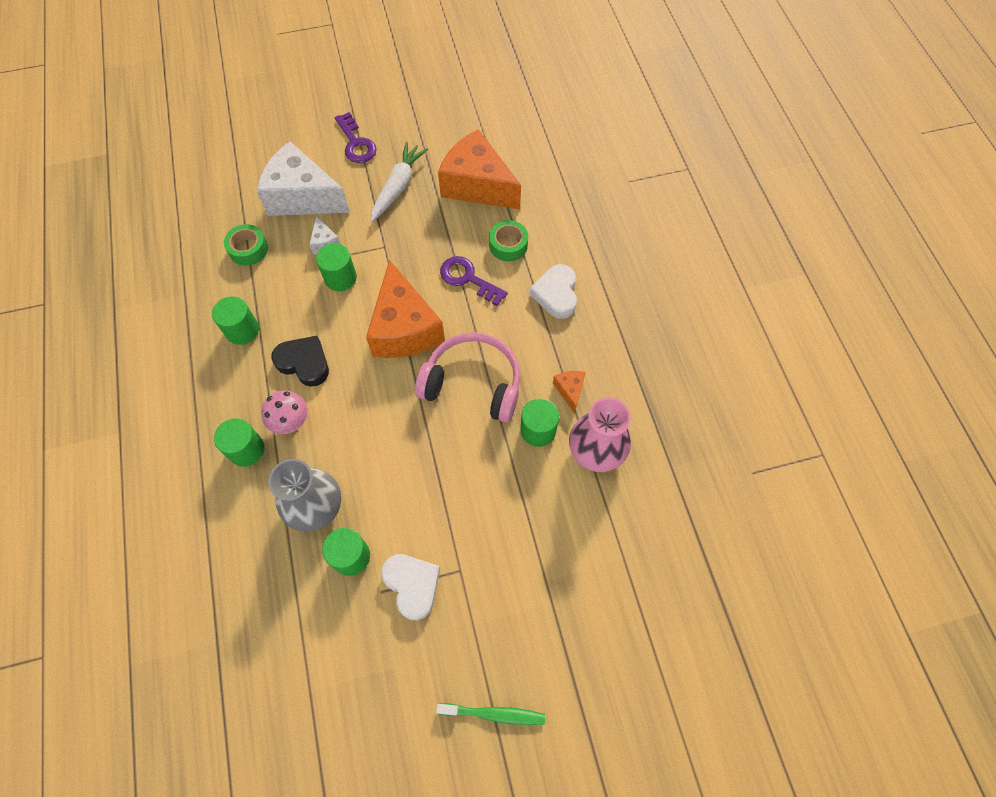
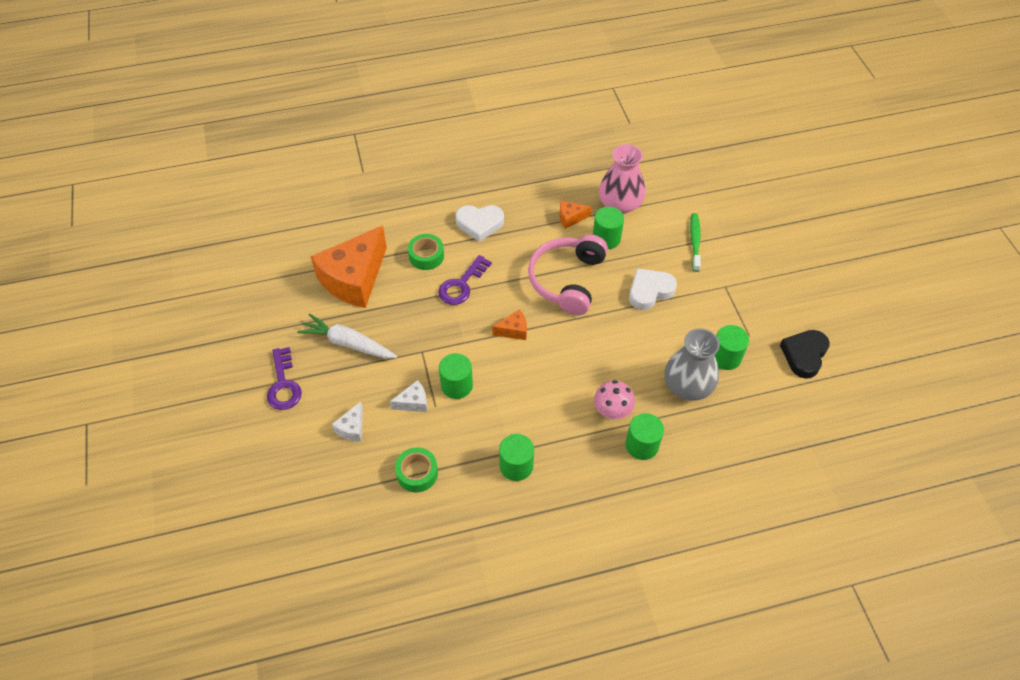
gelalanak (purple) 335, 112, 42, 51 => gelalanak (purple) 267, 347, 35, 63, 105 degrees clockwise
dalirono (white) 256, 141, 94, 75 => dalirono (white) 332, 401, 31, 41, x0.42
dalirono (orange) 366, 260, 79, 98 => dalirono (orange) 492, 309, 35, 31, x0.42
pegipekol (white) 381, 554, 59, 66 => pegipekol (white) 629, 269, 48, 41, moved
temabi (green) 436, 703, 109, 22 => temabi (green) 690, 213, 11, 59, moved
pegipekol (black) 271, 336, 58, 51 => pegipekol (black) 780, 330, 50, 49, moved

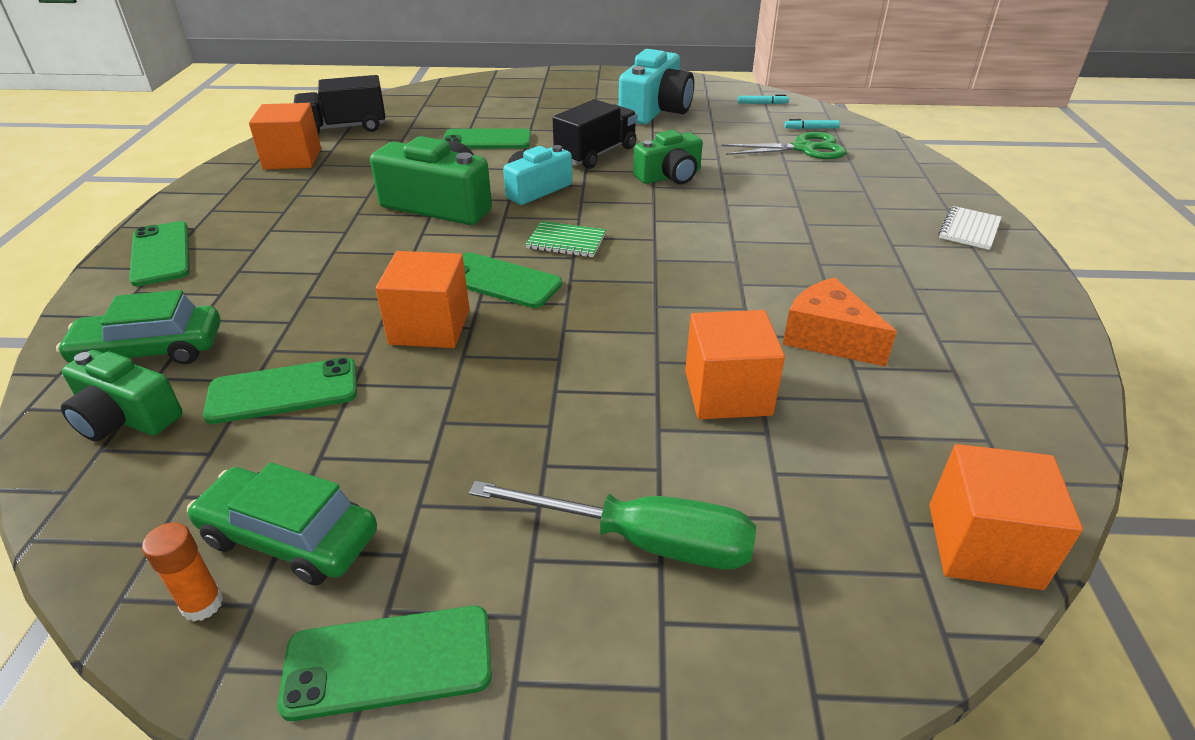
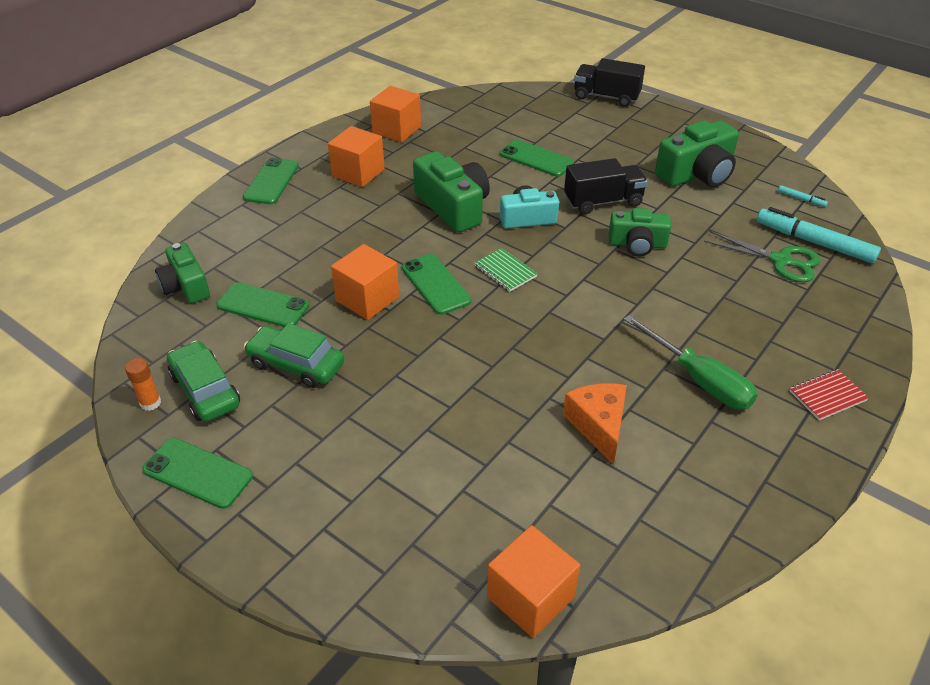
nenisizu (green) 56, 290, 164, 74 => nenisizu (green) 244, 323, 100, 65, moved
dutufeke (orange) 685, 310, 100, 109 => dutufeke (orange) 328, 126, 57, 61, moved
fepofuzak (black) 293, 75, 92, 60 => fepofuzak (black) 574, 58, 71, 49, moved
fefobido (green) 469, 480, 287, 89 => fefobido (green) 623, 315, 135, 95, moved
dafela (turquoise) 619, 49, 75, 75 => dafela (green) 655, 120, 84, 67
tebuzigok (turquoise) 784, 119, 56, 10 => tebuzigok (turquoise) 757, 207, 124, 56, x2.30
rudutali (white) 938, 206, 64, 44 => rudutali (red) 790, 369, 79, 51

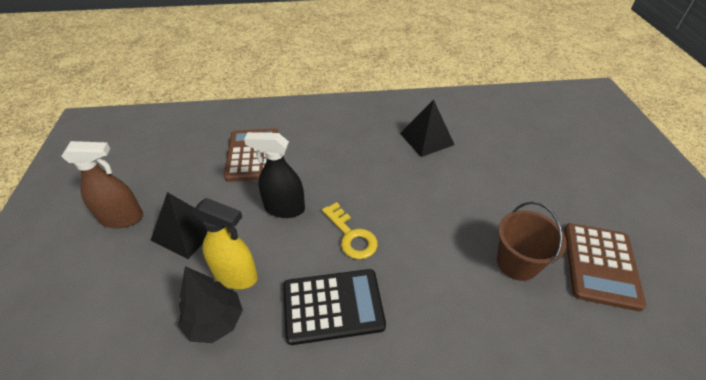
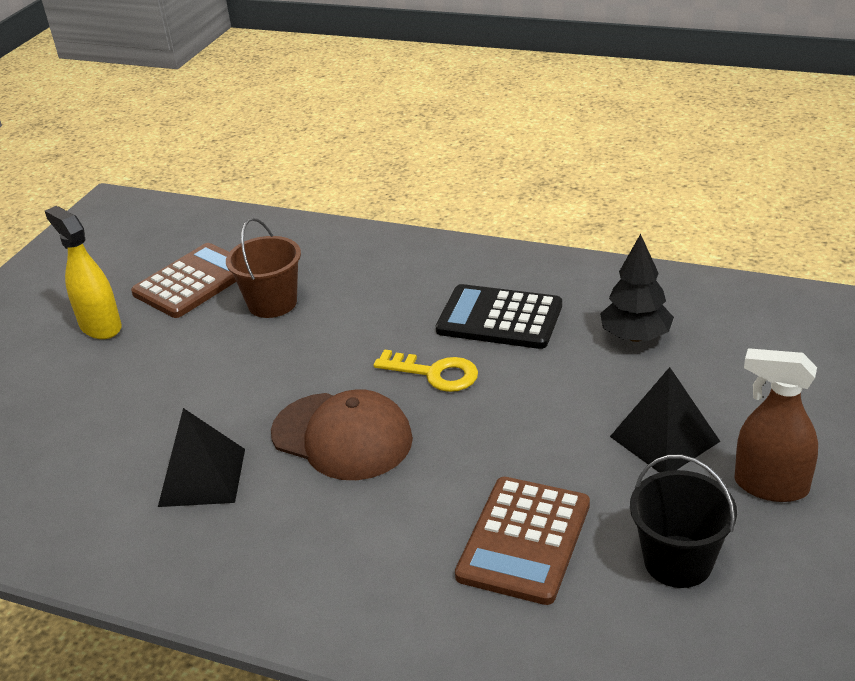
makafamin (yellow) 193, 198, 65, 91 => makafamin (yellow) 45, 206, 77, 133, moved
nothing => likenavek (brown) 271, 389, 142, 91
gelalanak (yellow) 322, 202, 56, 57 => gelalanak (yellow) 374, 349, 104, 43, 120 degrees clockwise
nothing => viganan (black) 630, 455, 107, 133
makafamin (black) 244, 132, 61, 86 => nothing

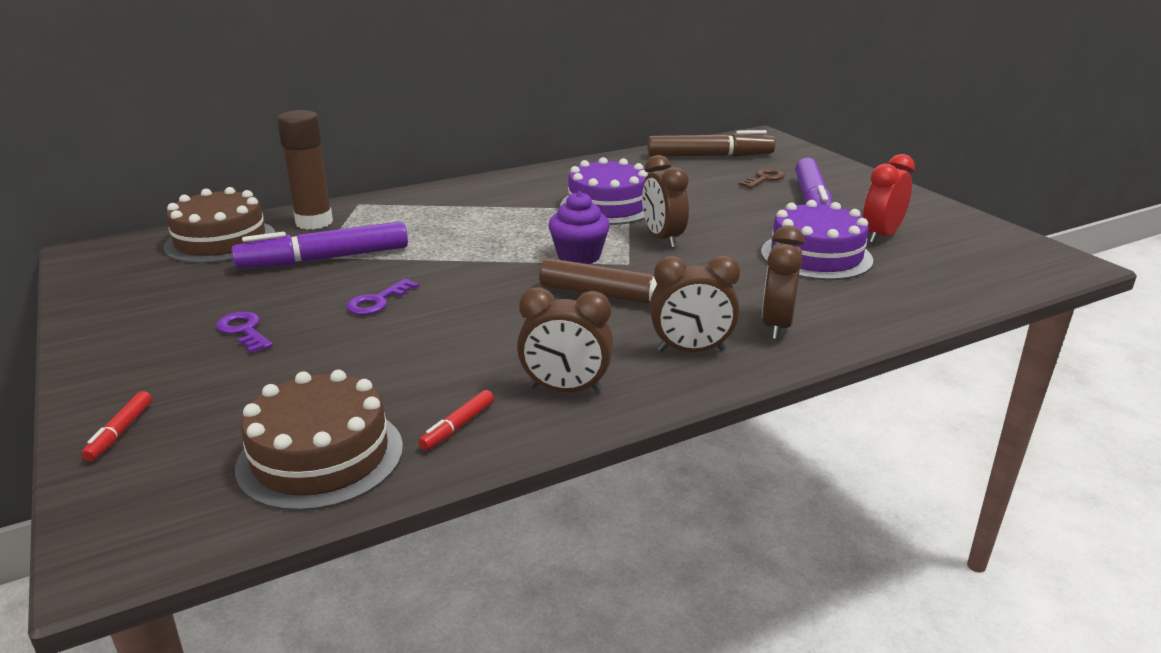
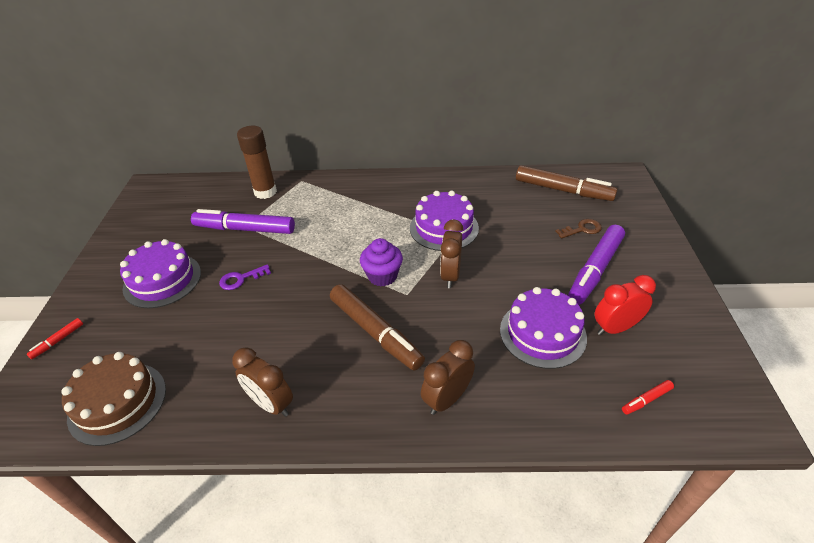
gelalanak (purple) 216, 312, 57, 41 => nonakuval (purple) 120, 239, 81, 69
tebuzigok (red) 418, 390, 76, 60 => tebuzigok (red) 622, 380, 52, 35, moved
nonakuval (brown) 164, 187, 111, 77 => nothing
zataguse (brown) 650, 255, 90, 97 => nothing

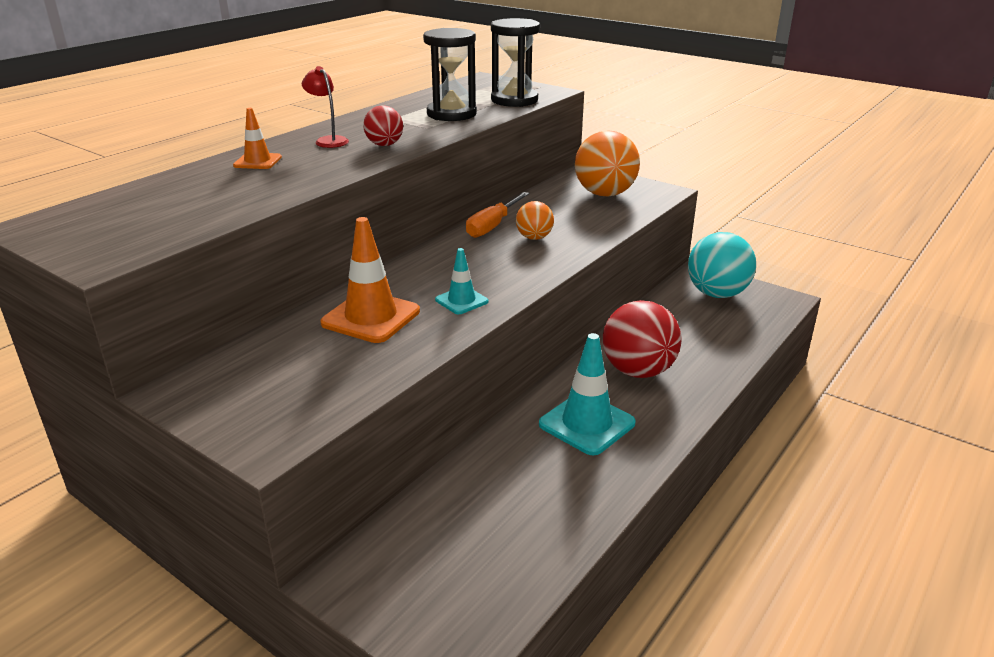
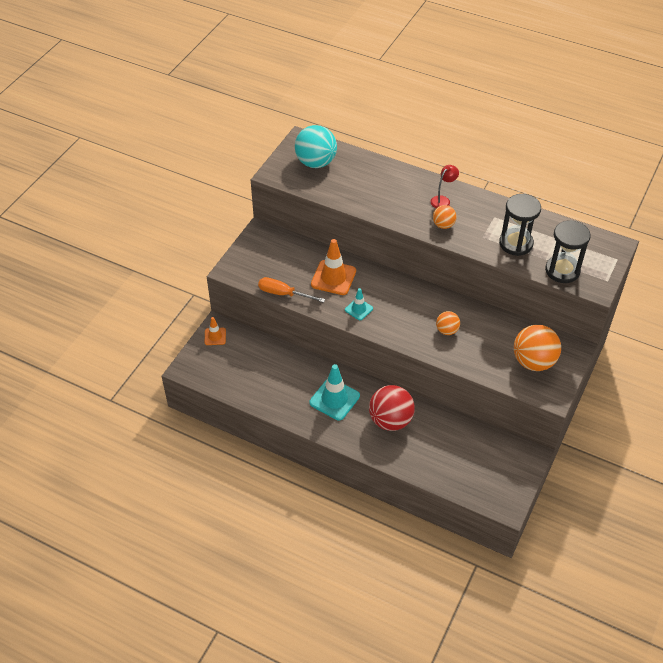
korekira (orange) 233, 108, 49, 61 => korekira (orange) 205, 317, 21, 28, moved
fefobido (orange) 466, 192, 63, 46 => fefobido (orange) 258, 277, 67, 26, moved
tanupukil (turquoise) 688, 232, 68, 66 => tanupukil (turquoise) 295, 125, 42, 43, moved
tanupukil (red) 363, 105, 40, 41 => tanupukil (orange) 433, 205, 24, 24

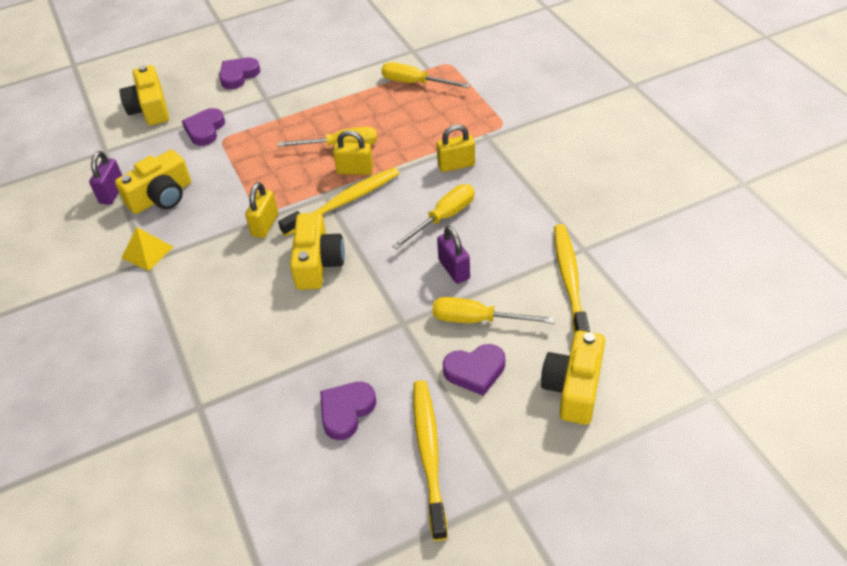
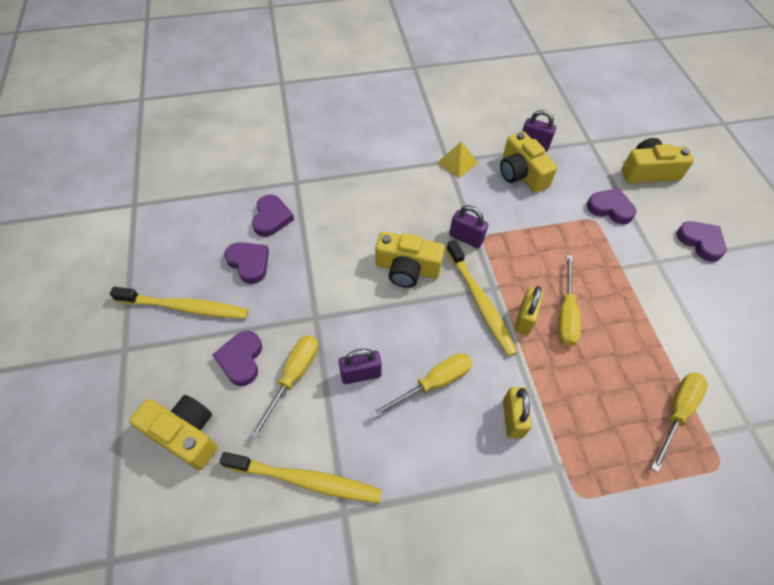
nothing => pegipekol (purple) 252, 195, 42, 42
fefobido (yellow) 392, 184, 83, 65 => fefobido (yellow) 370, 353, 102, 66, 90 degrees counterclockwise
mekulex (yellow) 245, 182, 33, 56 => mekulex (purple) 449, 205, 39, 43

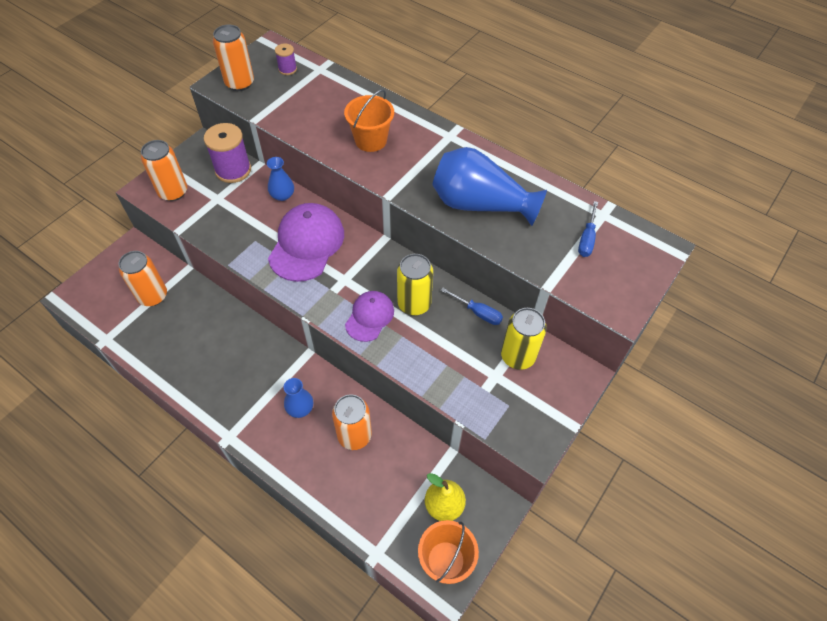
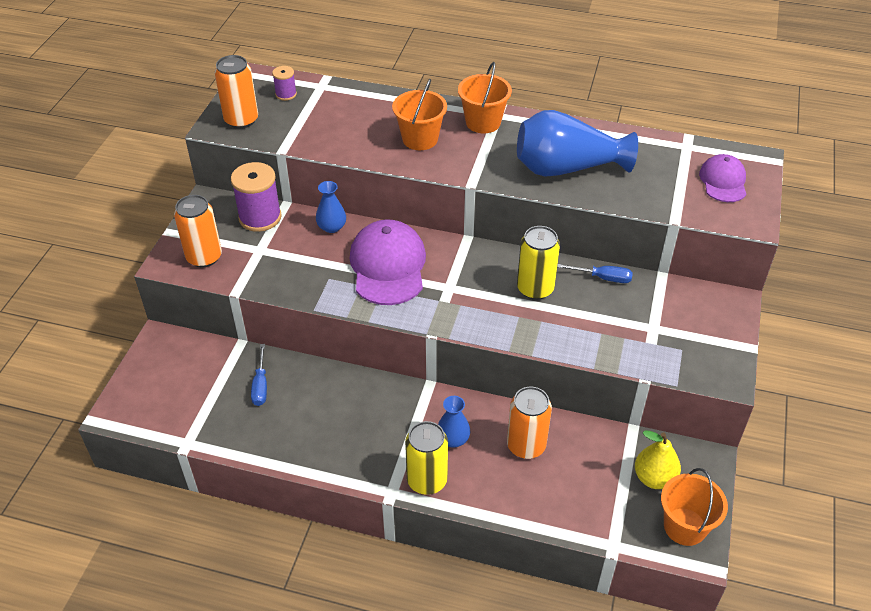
fefobido (blue) 578, 201, 20, 56 => fefobido (blue) 251, 344, 16, 62, moved
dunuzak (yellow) 501, 308, 46, 62 => dunuzak (yellow) 405, 421, 43, 74, moved
nothing => viganan (orange) 458, 62, 54, 71
likenavek (purple) 345, 291, 49, 51 => likenavek (purple) 699, 154, 47, 48, moved
dunuzak (orange) 118, 251, 49, 55 => nothing

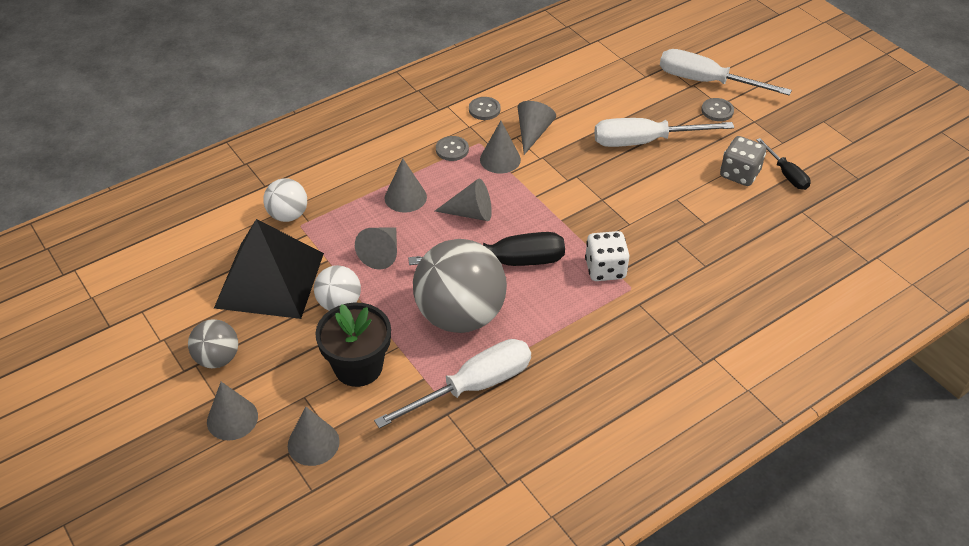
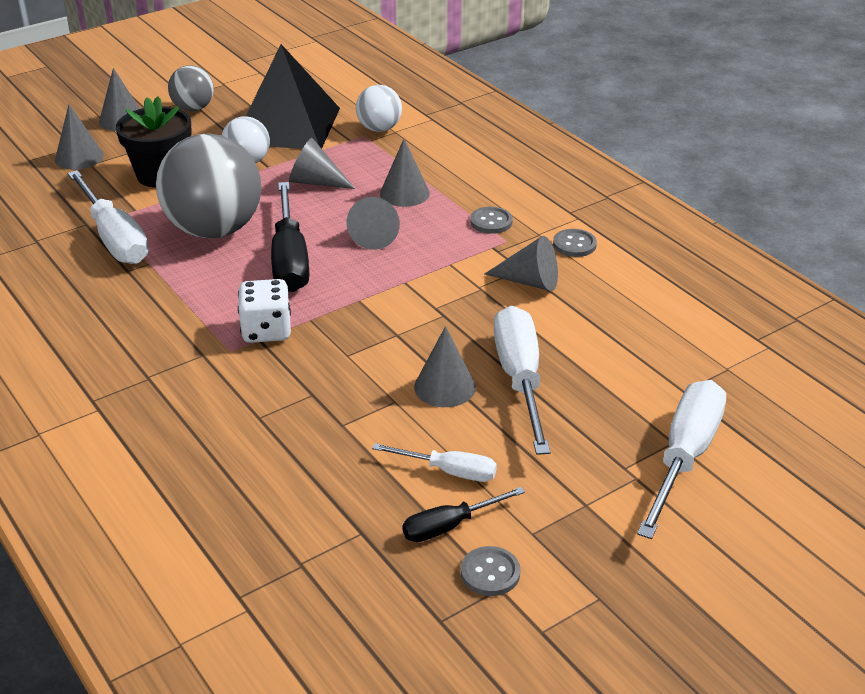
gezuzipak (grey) 720, 136, 46, 50 => fefobido (white) 372, 443, 125, 39
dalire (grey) 480, 121, 41, 53 => dalire (grey) 414, 326, 62, 81, moved
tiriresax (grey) 701, 98, 33, 23 => tiriresax (grey) 461, 546, 59, 50, moved

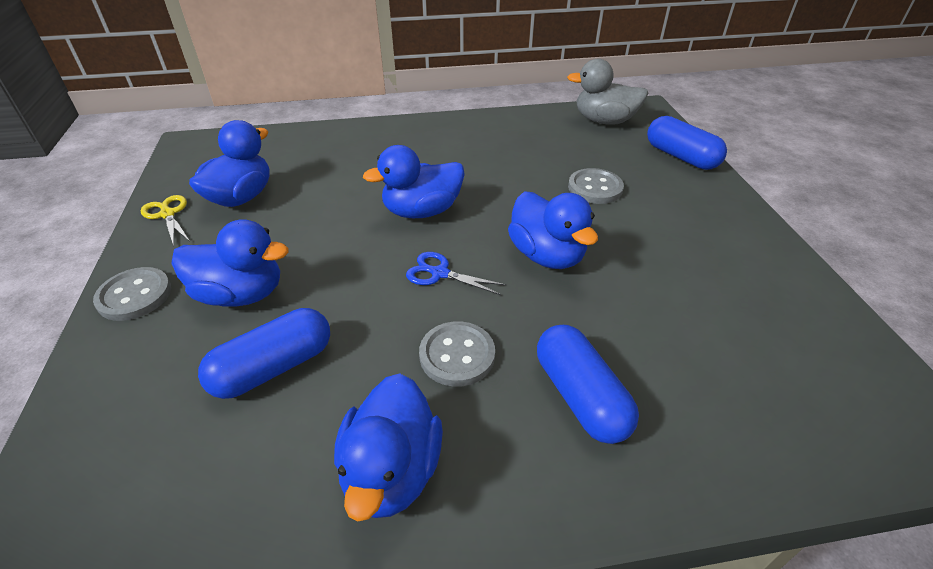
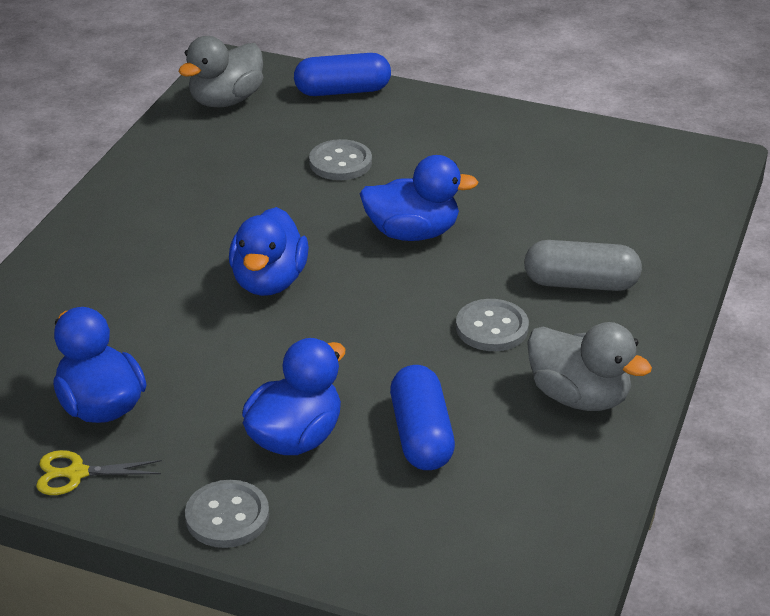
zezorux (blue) 537, 325, 102, 119 => zezorux (grey) 524, 240, 118, 51
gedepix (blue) 334, 373, 109, 149 => gedepix (grey) 527, 322, 125, 89
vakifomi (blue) 406, 252, 101, 43 => nothing

